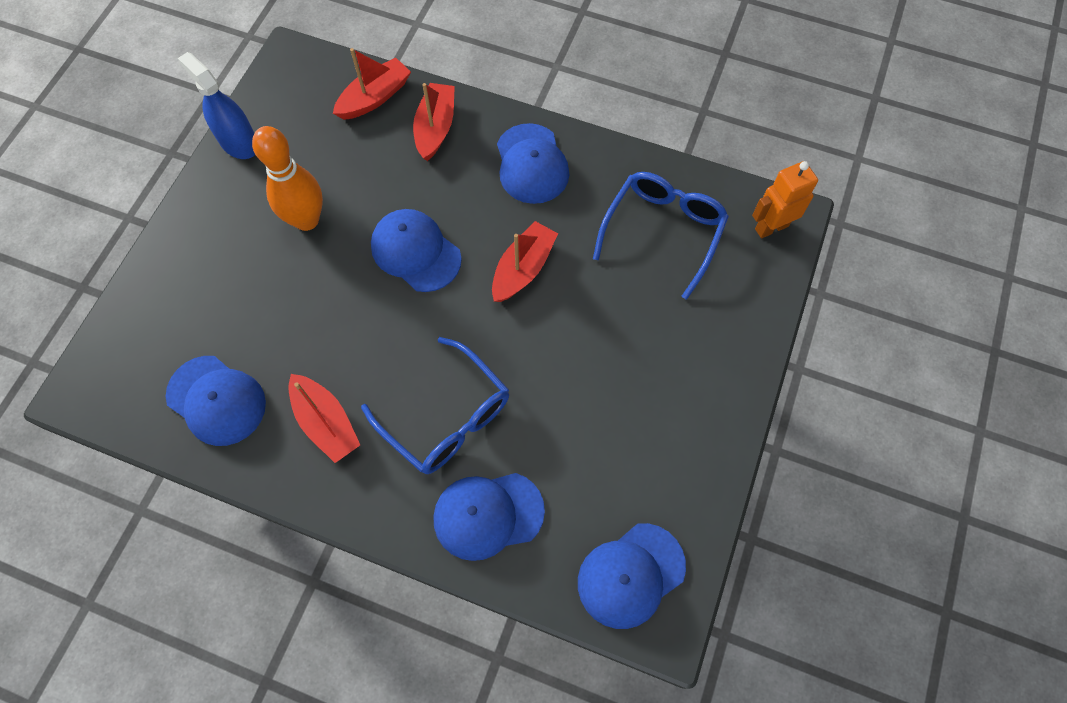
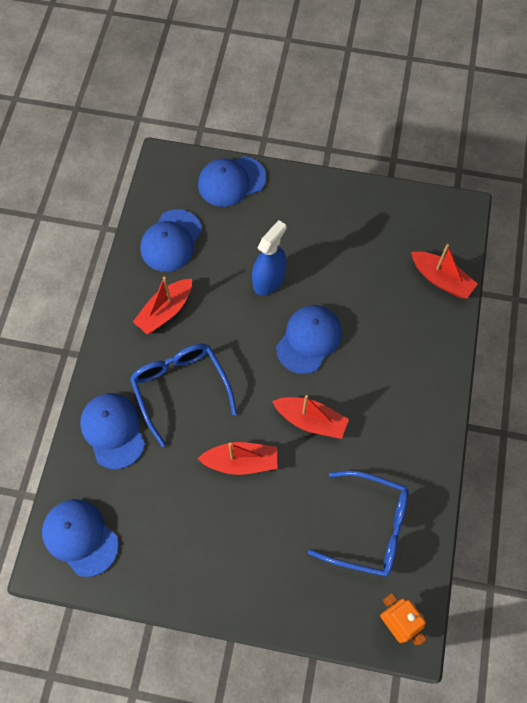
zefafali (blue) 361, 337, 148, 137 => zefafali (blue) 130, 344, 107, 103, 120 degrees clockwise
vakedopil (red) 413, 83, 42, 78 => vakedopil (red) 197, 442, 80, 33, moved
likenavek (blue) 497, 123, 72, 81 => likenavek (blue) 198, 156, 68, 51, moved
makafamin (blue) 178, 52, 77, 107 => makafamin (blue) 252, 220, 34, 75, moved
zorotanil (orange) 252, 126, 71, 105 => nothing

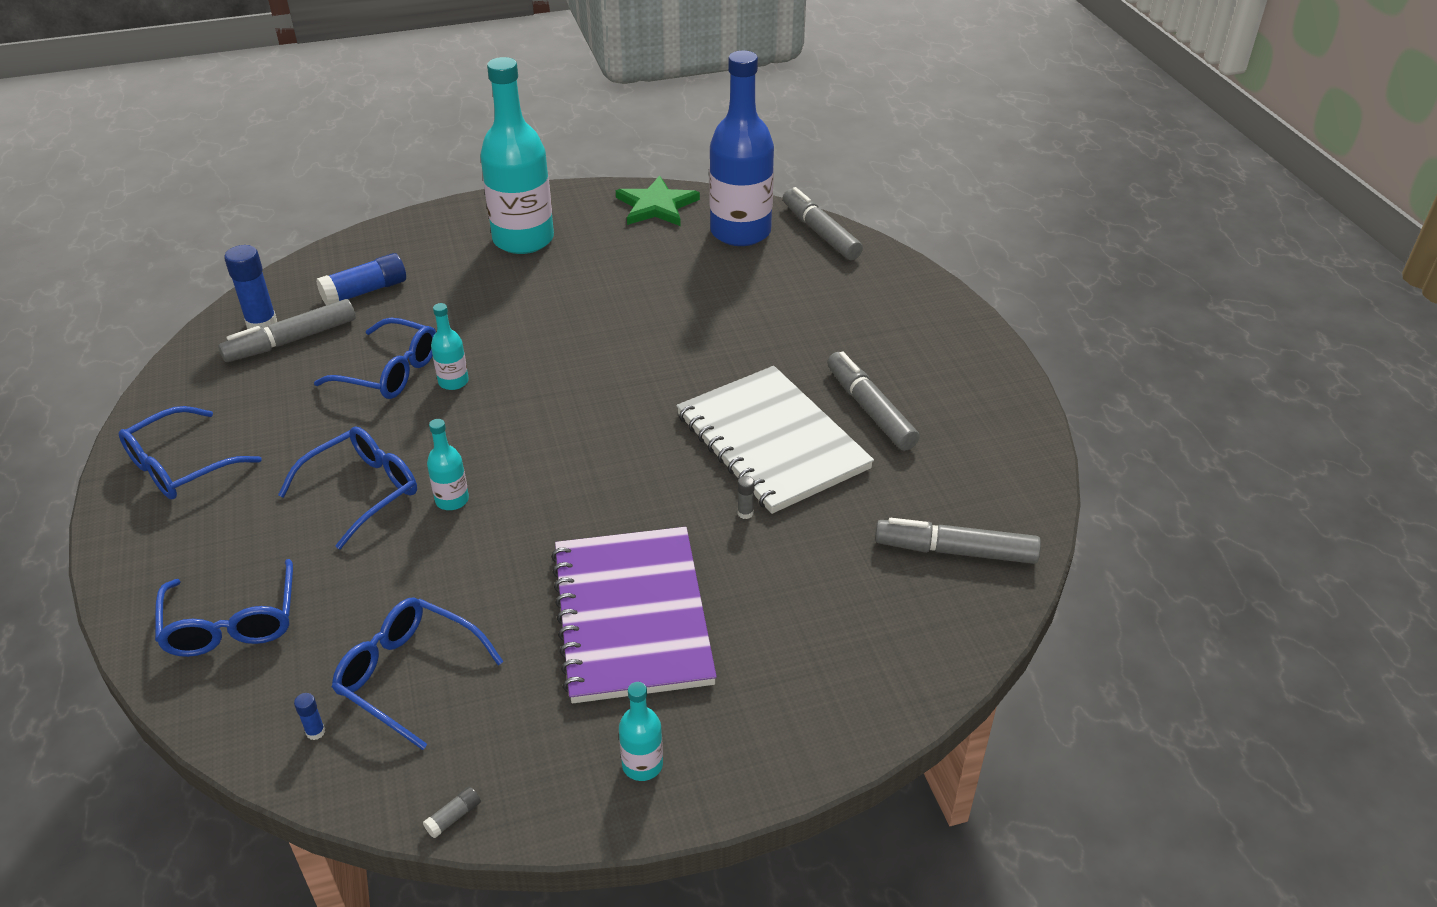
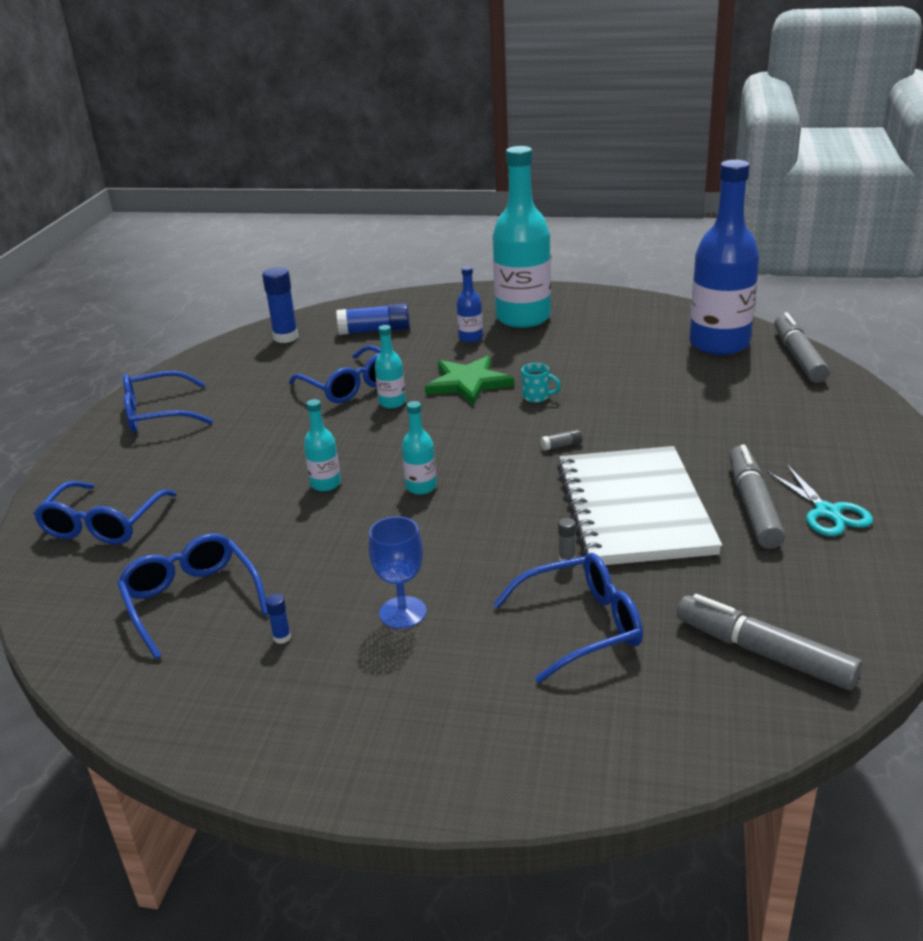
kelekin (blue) 294, 693, 31, 47 => kelekin (blue) 265, 594, 26, 50, moved
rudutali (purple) 551, 527, 166, 176 => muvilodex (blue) 369, 516, 58, 113
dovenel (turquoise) 619, 682, 44, 99 => dovenel (turquoise) 402, 401, 35, 94, moved
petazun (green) 616, 175, 84, 51 => petazun (green) 425, 356, 89, 50, moved
nothing => dovenel (blue) 457, 266, 26, 77
zefafali (blue) 278, 426, 139, 123 => zefafali (blue) 493, 553, 150, 130, moved
nothing => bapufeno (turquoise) 521, 363, 40, 40
kelekin (grey) 423, 787, 58, 51 => kelekin (grey) 541, 429, 41, 22, moved
nothing => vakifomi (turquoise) 767, 465, 106, 71
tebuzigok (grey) 218, 299, 138, 63 => nothing

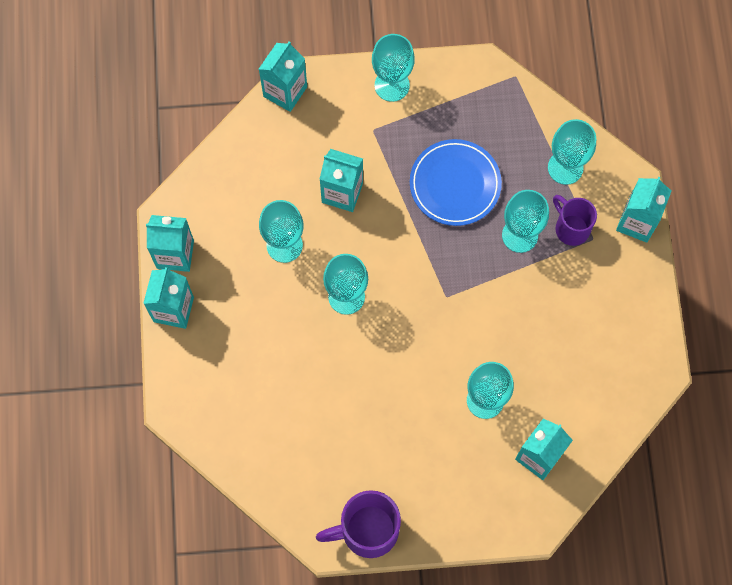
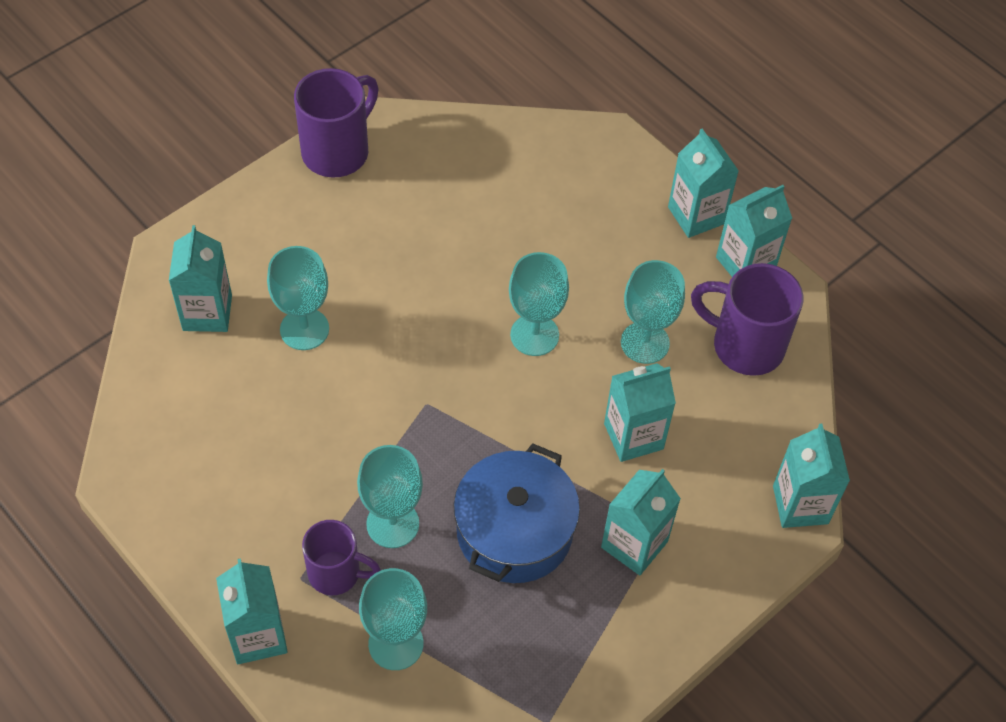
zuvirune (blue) 410, 139, 92, 87 => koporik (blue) 453, 443, 127, 140
nothing => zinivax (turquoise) 601, 469, 80, 106
nothing => bapufeno (purple) 691, 263, 112, 113
muvilodex (turquoise) 372, 34, 43, 68 => nothing

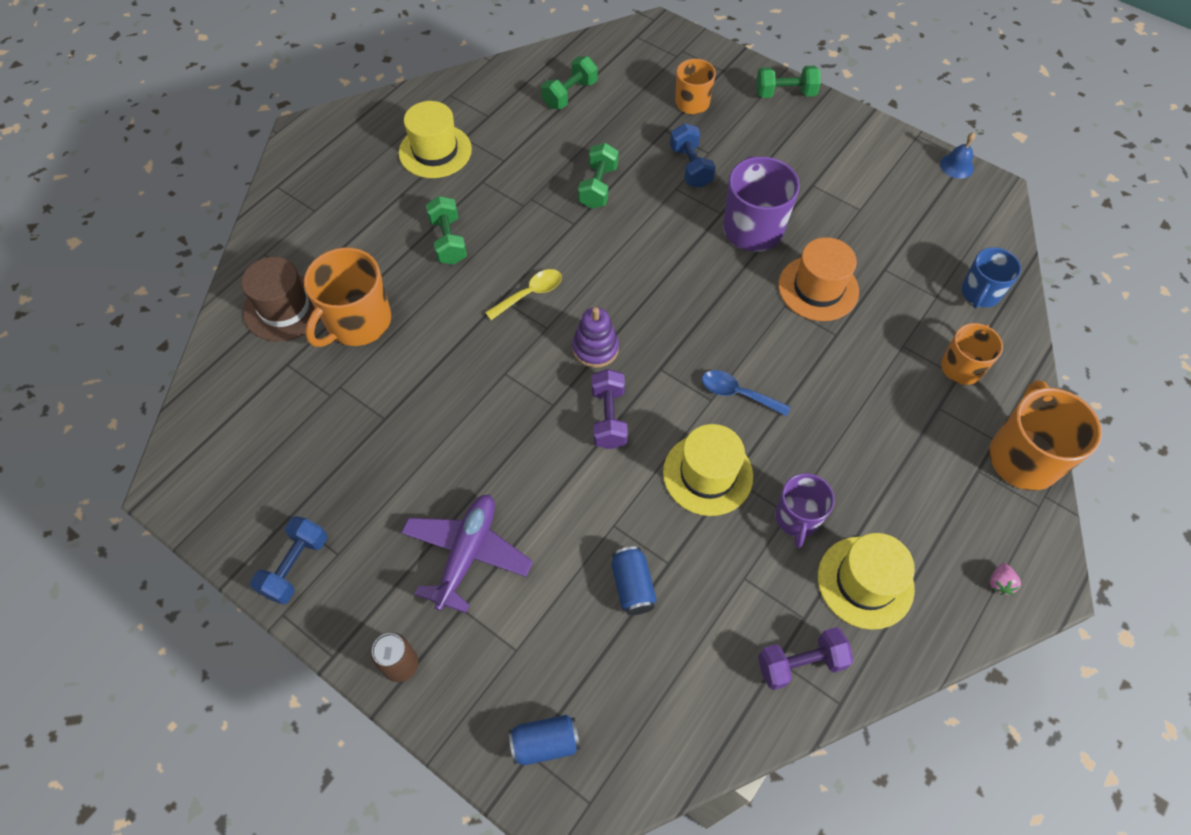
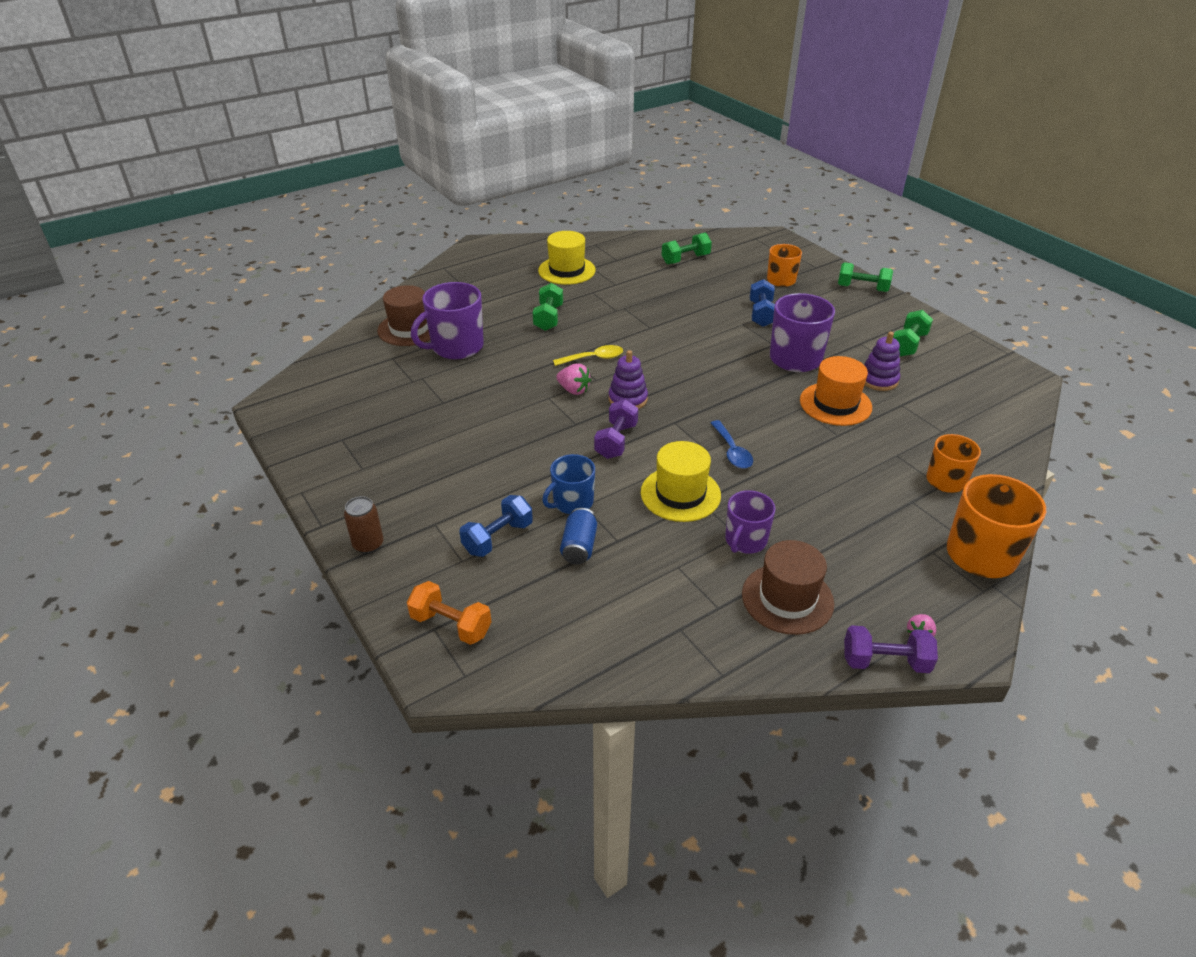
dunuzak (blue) 509, 715, 71, 50 => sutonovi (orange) 407, 581, 85, 64
bapufeno (orange) 304, 247, 87, 100 => bapufeno (purple) 411, 282, 73, 77
sutonovi (blue) 250, 516, 78, 88 => sutonovi (blue) 459, 495, 74, 62, moved
bapufeno (blue) 961, 247, 60, 61 => bapufeno (blue) 542, 454, 53, 60, moved
nothing => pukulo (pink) 556, 363, 35, 32
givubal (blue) 702, 370, 89, 46 => givubal (blue) 711, 420, 42, 49, 150 degrees counterclockwise
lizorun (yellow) 818, 533, 97, 97 => lizorun (brown) 742, 540, 92, 95
sutonovi (purple) 758, 627, 96, 63 => sutonovi (purple) 844, 625, 94, 48, moved
nothing => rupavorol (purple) 865, 332, 35, 59
sutonovi (green) 578, 143, 41, 66 => sutonovi (green) 893, 310, 40, 47, moved
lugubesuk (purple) 401, 495, 132, 118 => nothing
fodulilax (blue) 940, 132, 35, 47 => nothing

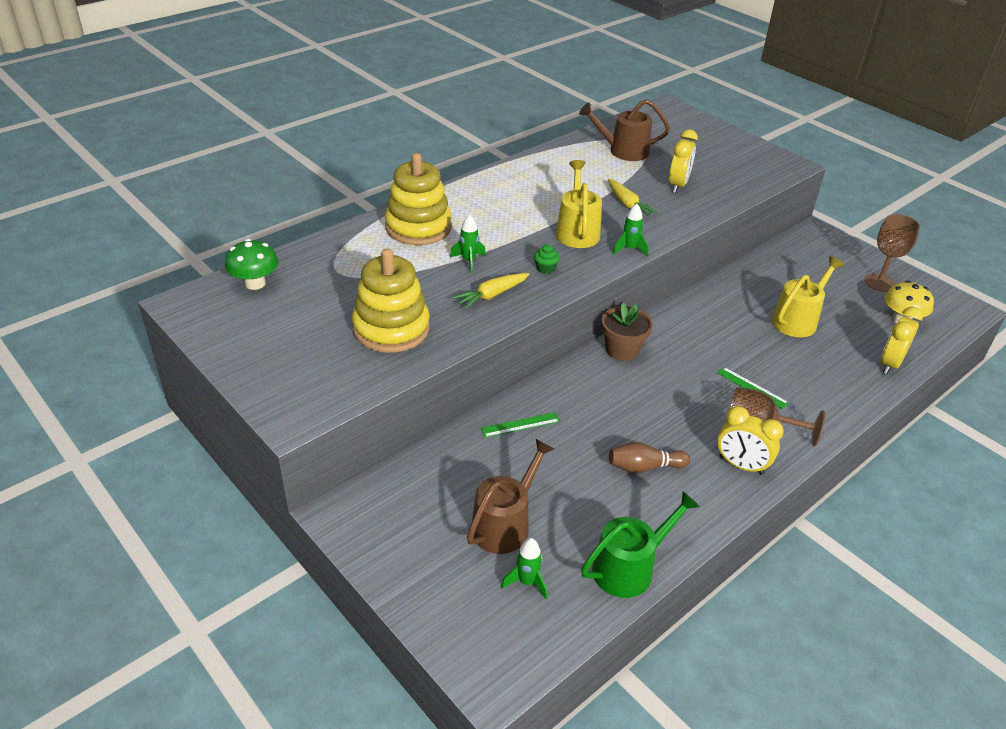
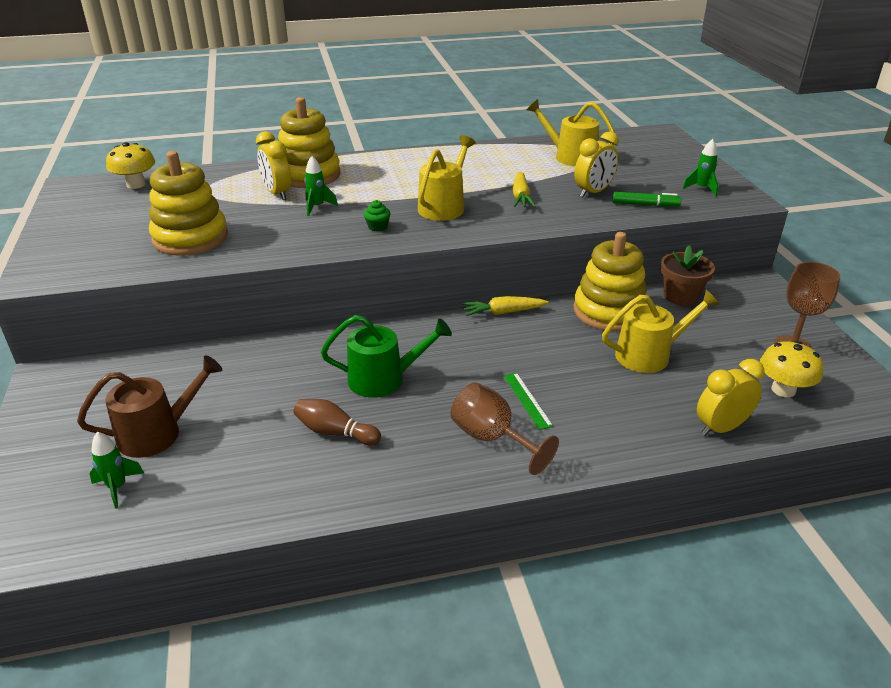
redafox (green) 225, 239, 54, 51 => redafox (yellow) 106, 142, 49, 47
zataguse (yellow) 717, 406, 67, 69 => zataguse (yellow) 256, 131, 35, 69, moved
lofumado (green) 581, 491, 119, 107 => lofumado (green) 321, 315, 131, 83, moved
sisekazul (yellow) 452, 273, 77, 37 => sisekazul (yellow) 462, 296, 87, 20, moved
lofumado (brown) 579, 99, 91, 62 => lofumado (yellow) 526, 99, 89, 68
nothing => rupavorol (yellow) 573, 232, 74, 99
nothing => tebuzigok (green) 612, 192, 69, 15
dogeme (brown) 601, 303, 52, 58 => dogeme (brown) 661, 246, 54, 60, moved
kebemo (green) 613, 203, 35, 54 => kebemo (green) 682, 139, 36, 57, moved
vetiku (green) 481, 412, 79, 26 => nothing

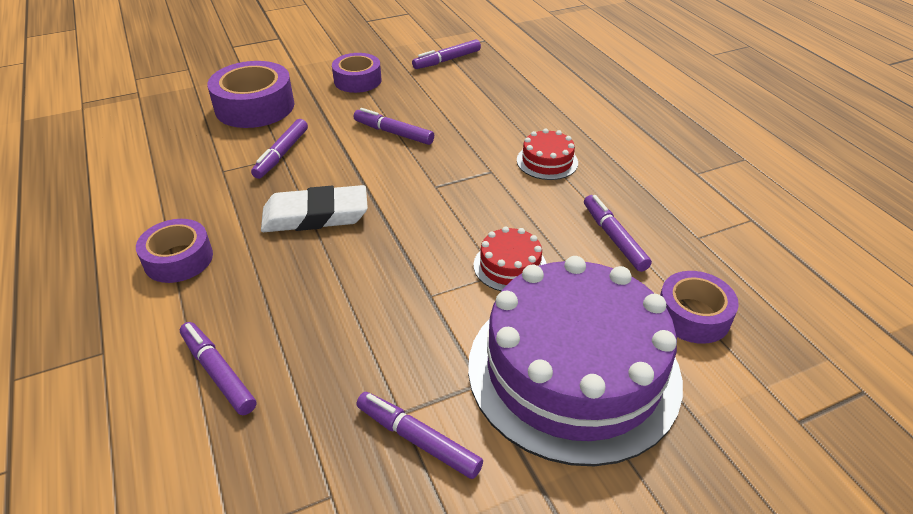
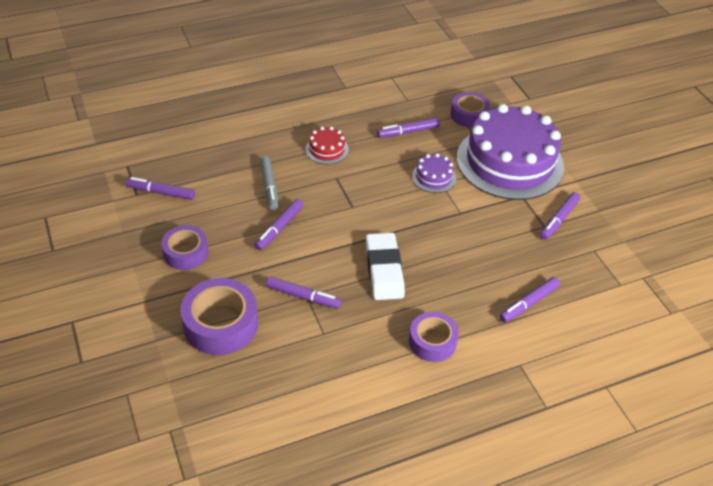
tebuzigok (purple) 412, 39, 69, 30 => tebuzigok (purple) 126, 177, 69, 23, 135 degrees clockwise
nothing => tebuzigok (grey) 260, 156, 18, 54
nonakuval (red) 473, 227, 73, 64 => nonakuval (purple) 412, 153, 44, 40

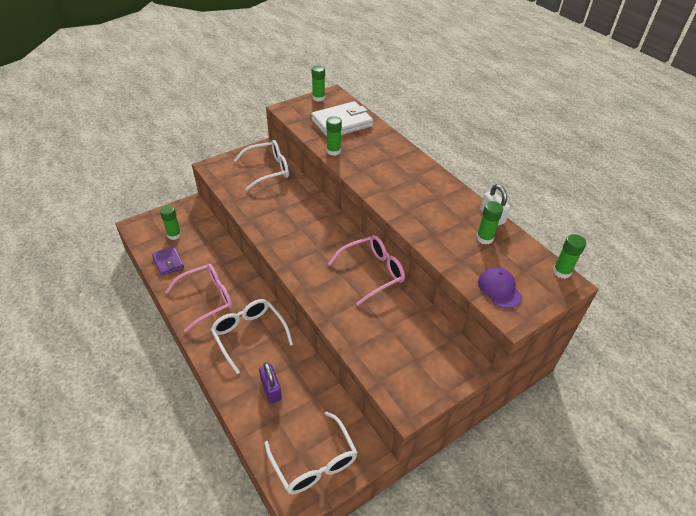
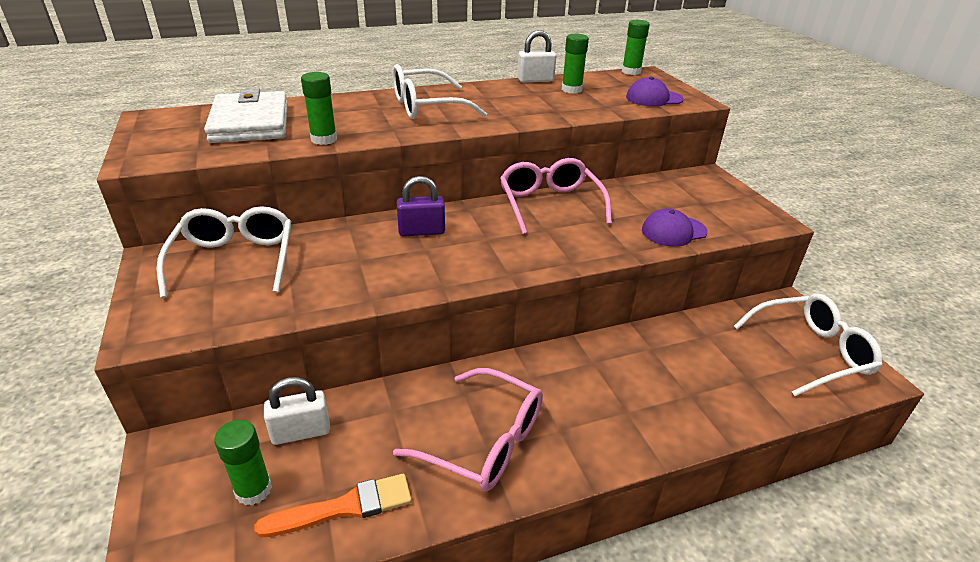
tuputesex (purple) 152, 246, 32, 30 => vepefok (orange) 254, 474, 158, 63
nothing => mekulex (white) 264, 377, 66, 68
zefafali (white) 211, 299, 82, 75 => zefafali (white) 393, 64, 94, 55, moved
zefafali (pink) 166, 264, 67, 69 => zefafali (pink) 393, 368, 150, 124, 135 degrees clockwise
mekulex (purple) 259, 362, 23, 42 => mekulex (purple) 397, 176, 48, 60, moved
nothing => likenavek (purple) 642, 208, 66, 39
kelekin (green) 312, 65, 13, 37 => nothing

